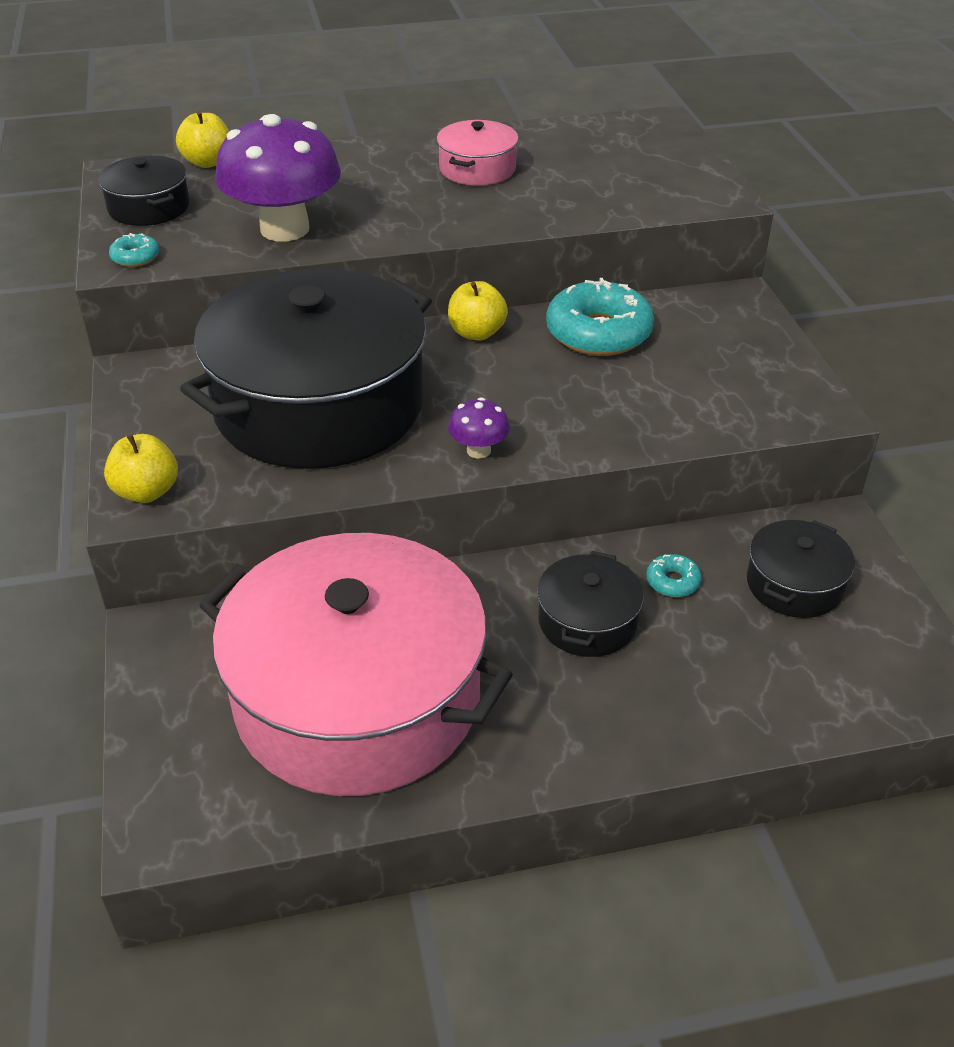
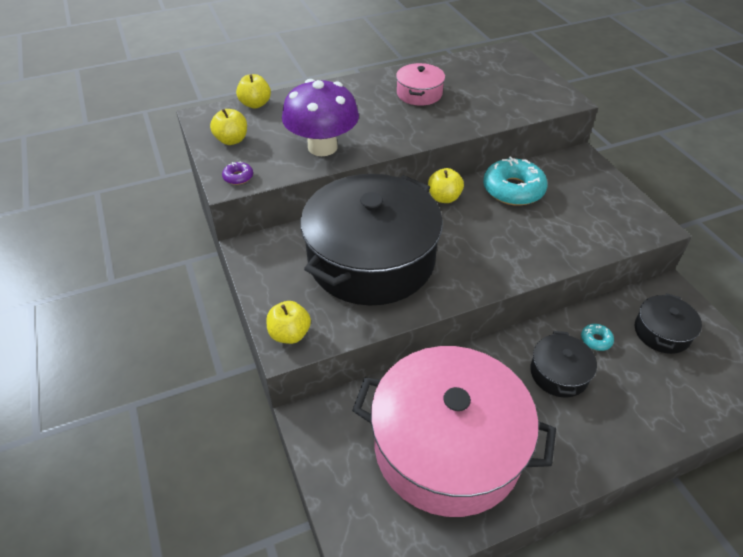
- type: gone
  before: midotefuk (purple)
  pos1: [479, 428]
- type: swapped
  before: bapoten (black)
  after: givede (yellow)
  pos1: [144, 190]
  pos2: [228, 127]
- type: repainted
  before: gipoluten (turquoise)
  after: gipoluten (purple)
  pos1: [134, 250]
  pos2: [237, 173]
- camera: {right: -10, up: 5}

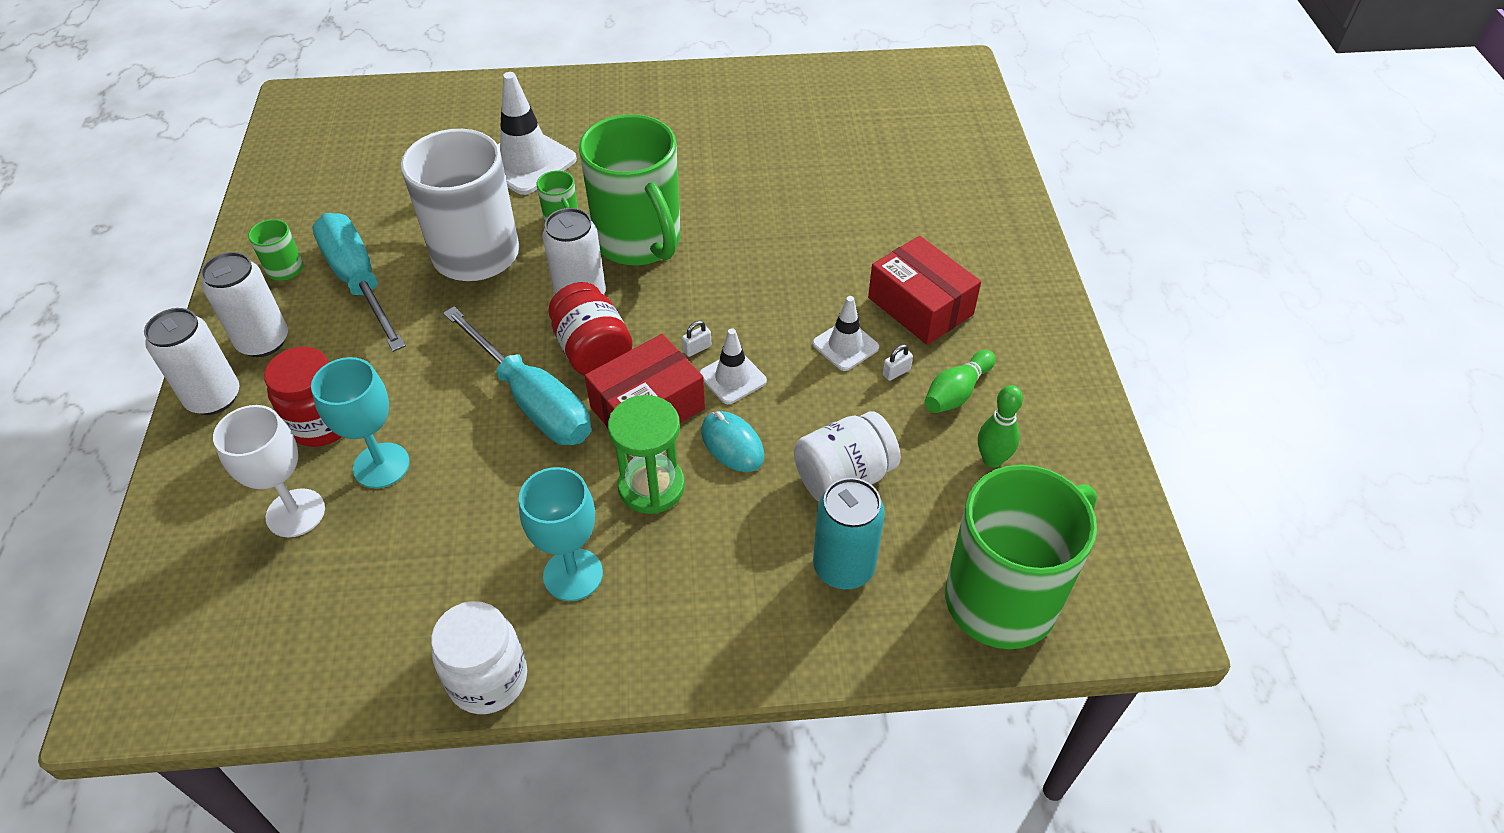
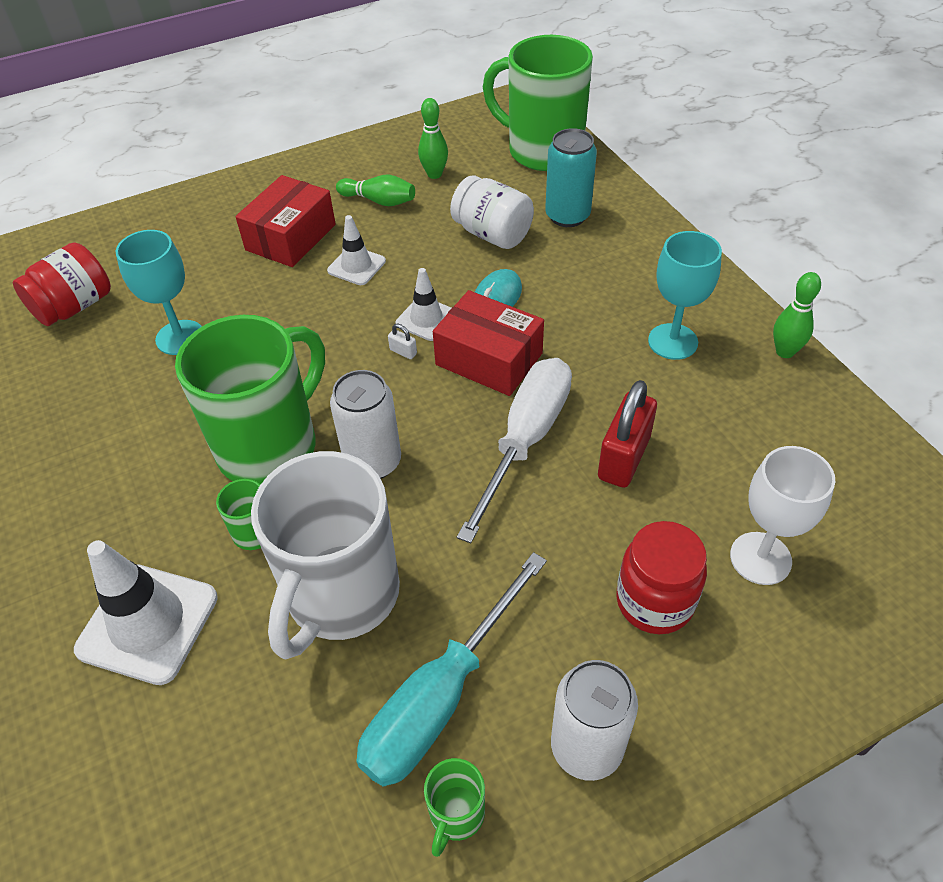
- type: gone
  before: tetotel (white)
  pos1: [192, 361]
- type: gone
  before: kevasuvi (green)
  pos1: [646, 454]
- type: gone
  before: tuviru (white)
  pos1: [897, 362]
- type: new
  after: tuviru (red)
  pos2: [627, 434]
- type: shifted
  before: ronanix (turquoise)
  pos1: [360, 422]
  pos2: [159, 292]
- type: shifted
  before: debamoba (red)
  pos1: [590, 329]
  pos2: [62, 284]
- type: swapped
  before: debamoba (white)
  after: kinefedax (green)
  pos1: [479, 657]
  pos2: [797, 315]
- type: repainted
  before: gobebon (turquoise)
  after: gobebon (white)
  pos1: [517, 375]
  pos2: [514, 450]
- camera: {right: -110, up: 0}

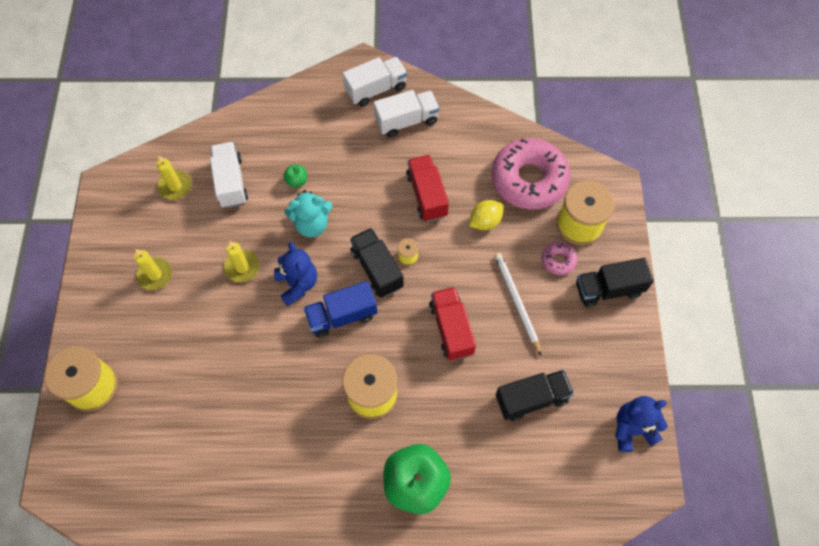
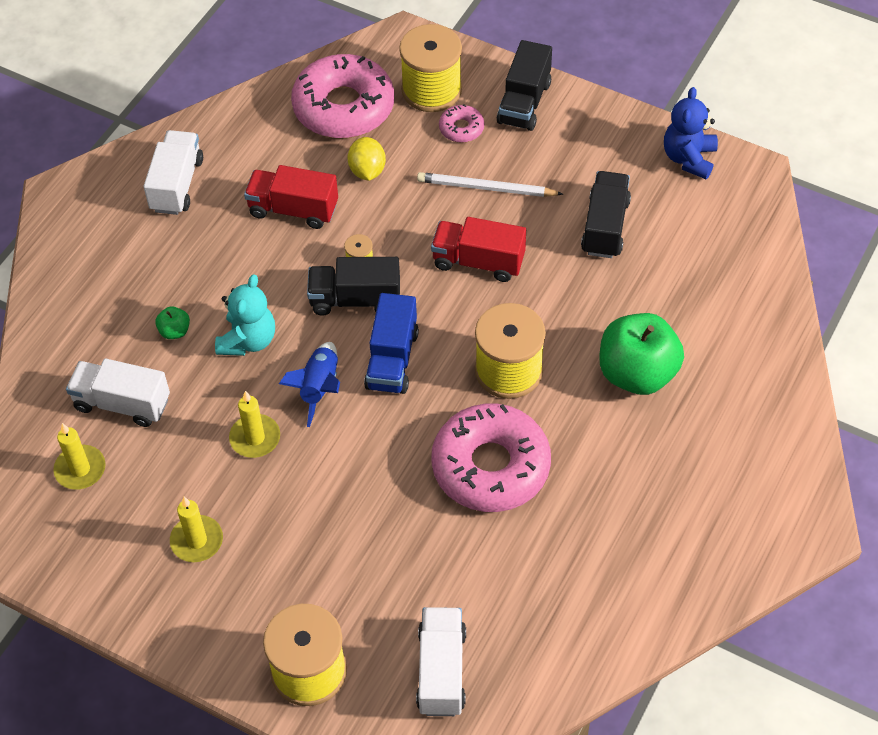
- type: new
  after: gipoluten (pink)
  pos2: [491, 458]
- type: shifted
  before: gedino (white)
  pos1: [375, 82]
  pos2: [441, 661]
- type: swapped
  before: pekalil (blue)
  after: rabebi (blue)
  pos1: [295, 274]
  pos2: [309, 384]
- camera: {right: -60, up: -10}

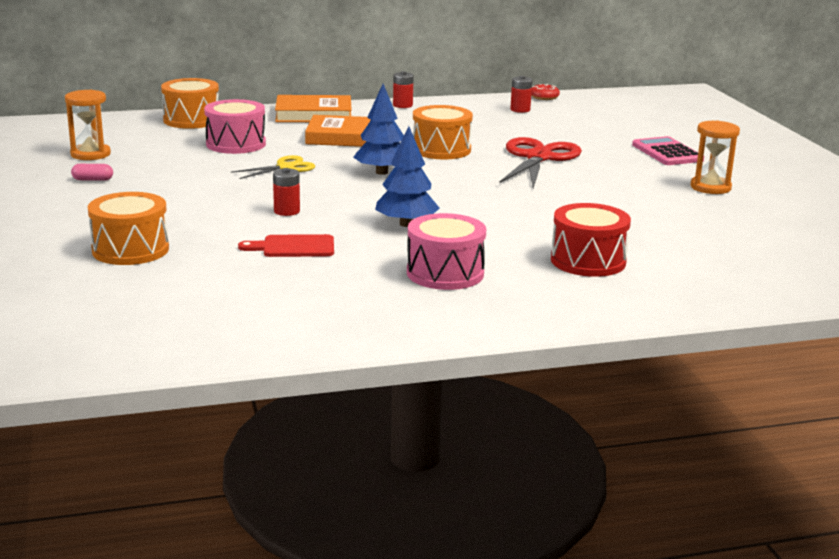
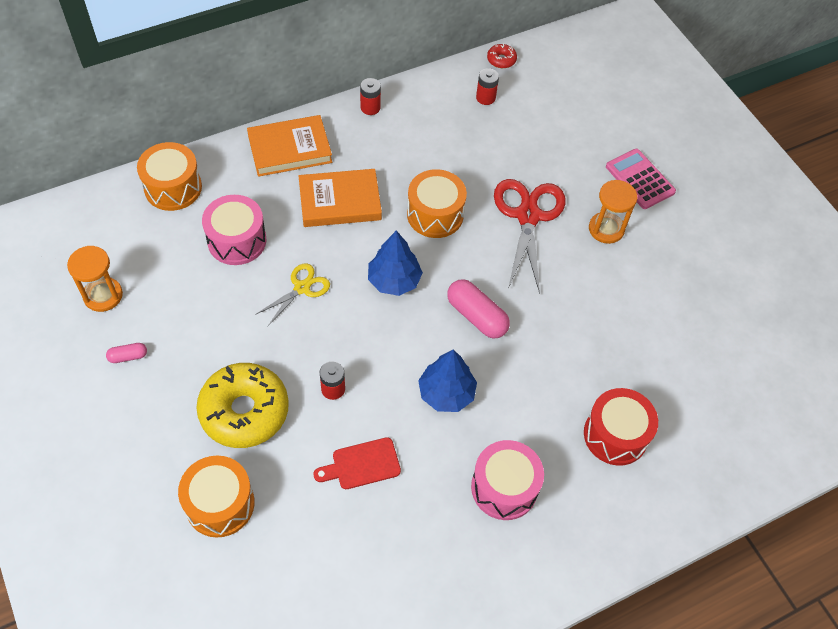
- type: new
  after: gipoluten (yellow)
  pos2: [242, 405]
- type: new
  after: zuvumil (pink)
  pos2: [478, 308]
- type: shifted
  before: kevasuvi (orange)
  pos1: [715, 157]
  pos2: [613, 212]
- camera: {right: -15, up: 35}

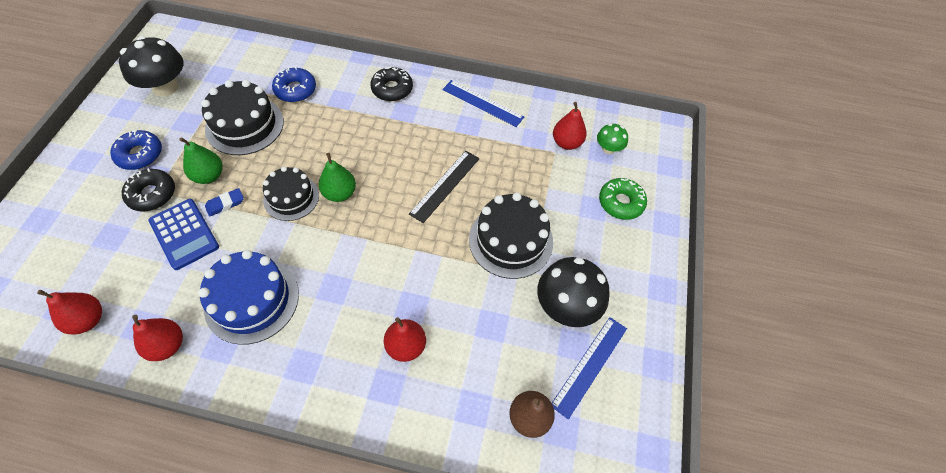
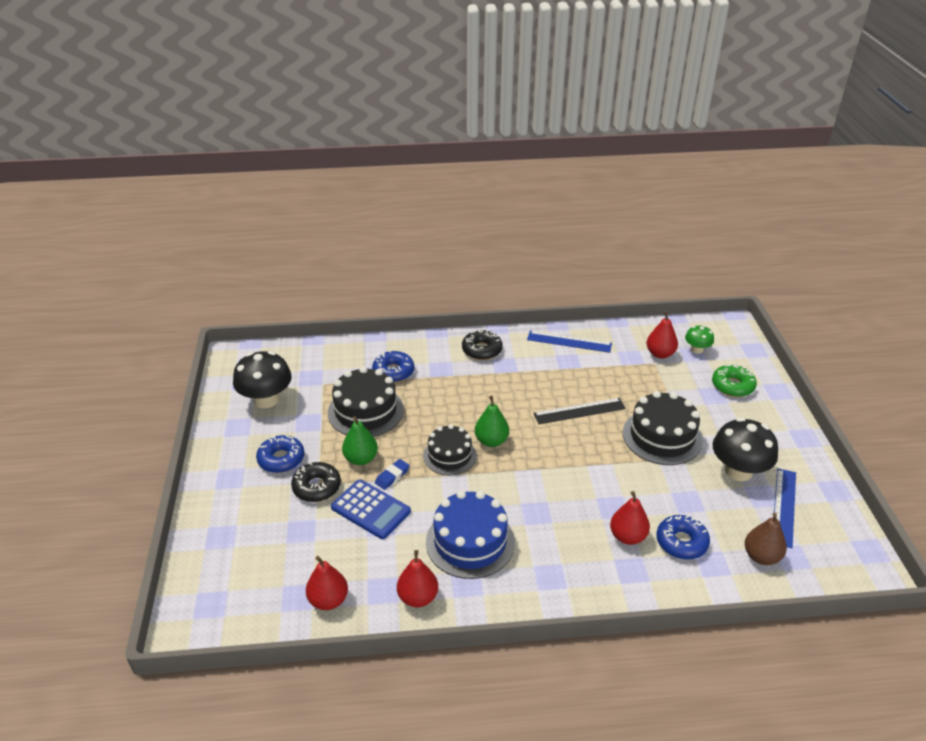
- type: new
  after: gipoluten (blue)
  pos2: [683, 537]
- type: rotated
  before: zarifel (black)
  pos1: [444, 187]
  pos2: [580, 411]
  turn: 60
- camera: {right: -15, up: -20}

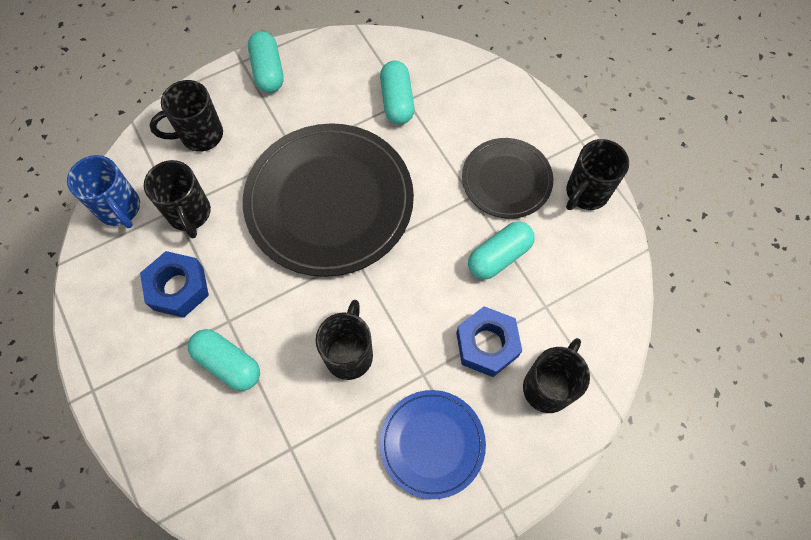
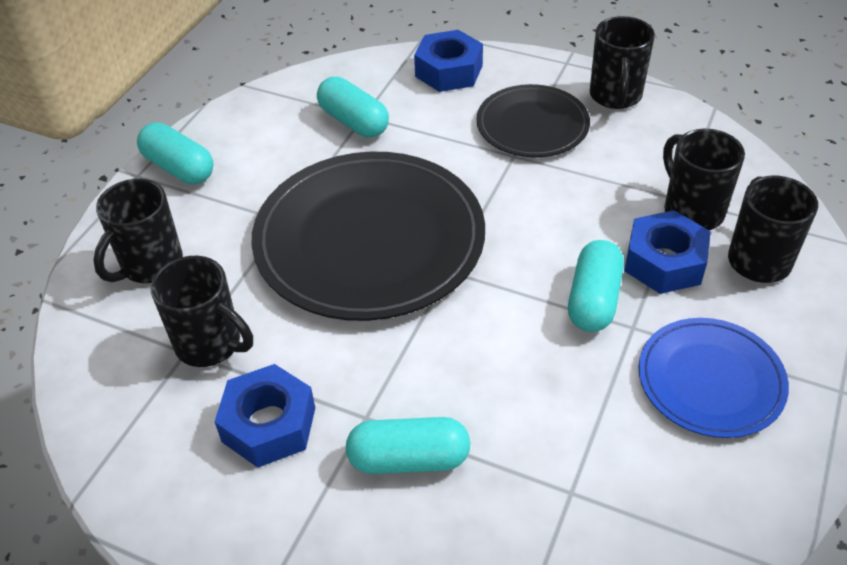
- type: gone
  before: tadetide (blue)
  pos1: [103, 191]
- type: new
  after: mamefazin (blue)
  pos2: [448, 61]
- type: shifted
  before: tadetide (black)
  pos1: [344, 340]
  pos2: [704, 179]
- type: shifted
  before: zuvumil (turquoise)
  pos1: [501, 250]
  pos2: [596, 286]
- camera: {right: -35, up: -20}

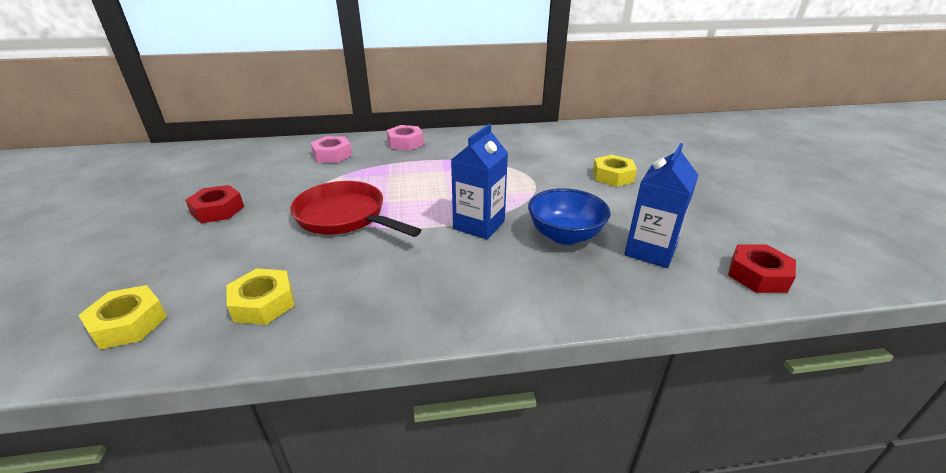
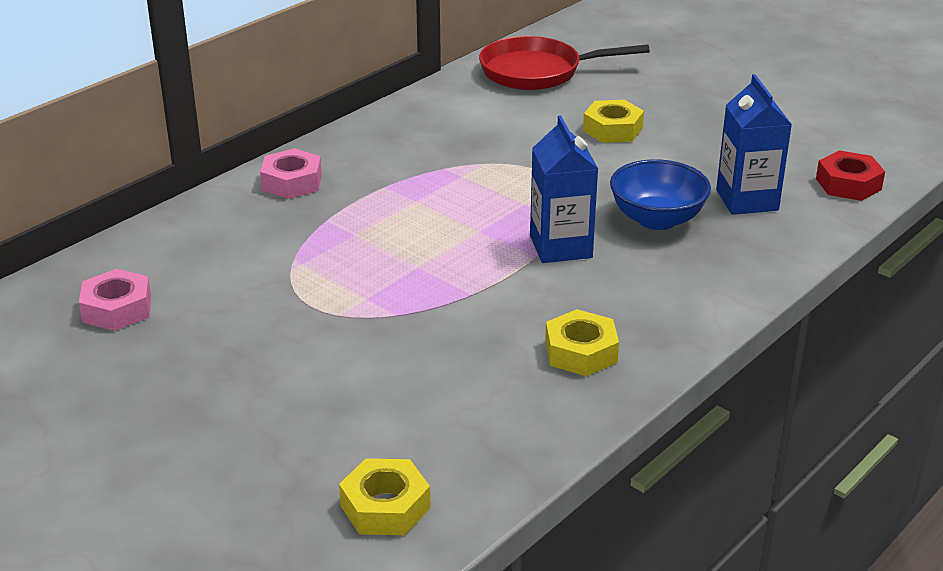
- type: gone
  before: mamefazin (red)
  pos1: [214, 204]
- type: shifted
  before: mamefazin (yellow)
  pos1: [261, 296]
  pos2: [582, 342]
- type: shifted
  before: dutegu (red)
  pos1: [355, 209]
  pos2: [564, 63]
- type: shifted
  before: mamefazin (pink)
  pos1: [331, 149]
  pos2: [115, 300]
- camera: {right: -40, up: 0}

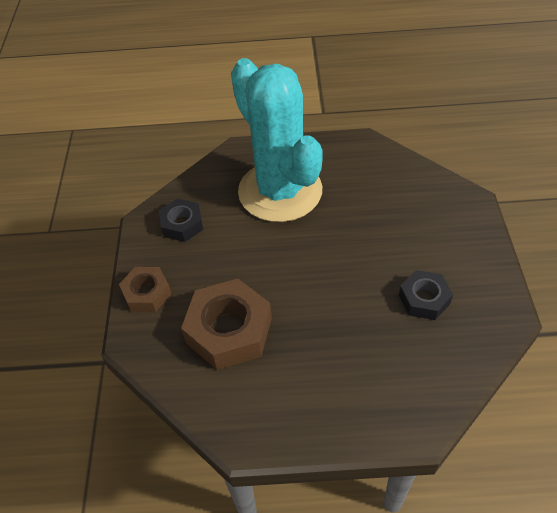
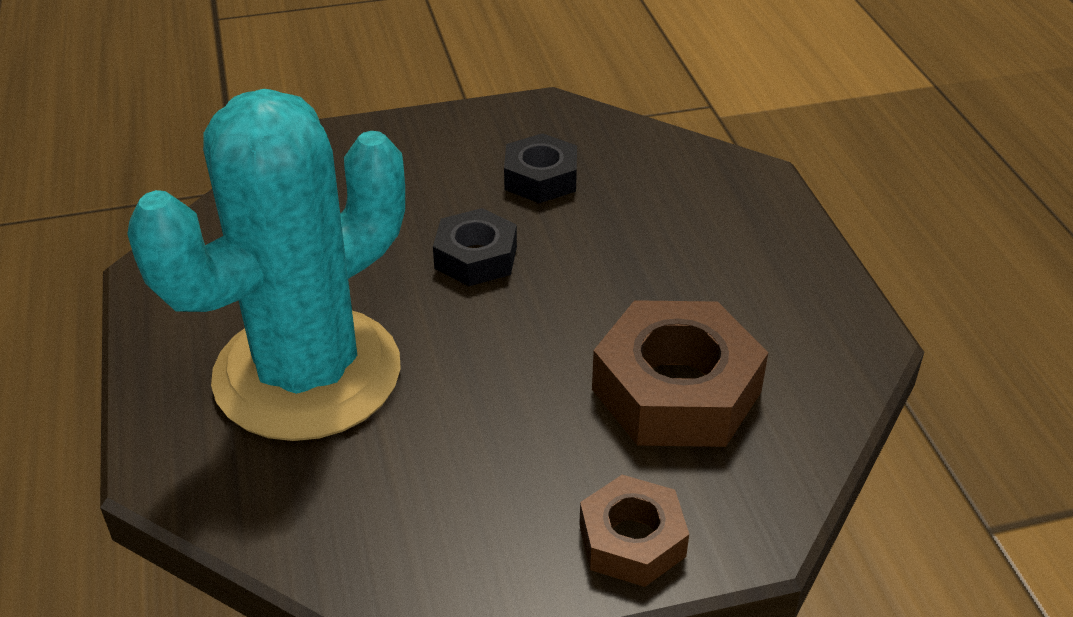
- type: shifted
  before: mamefazin (black)
  pos1: [181, 220]
  pos2: [475, 247]
- camera: {right: -105, up: -10}

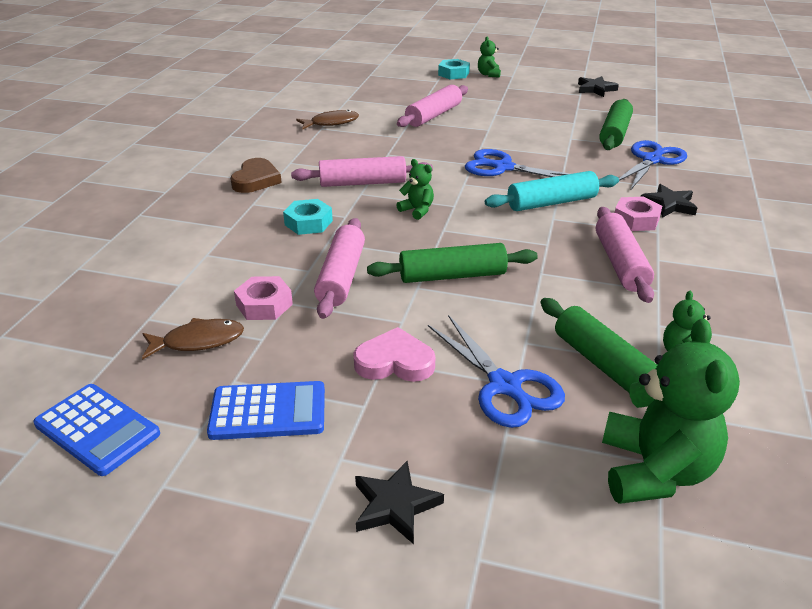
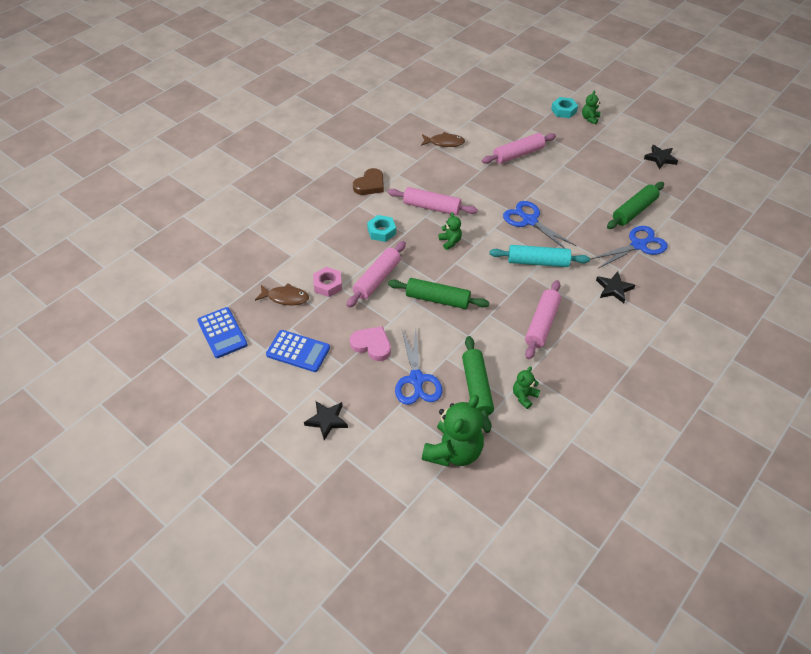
- type: gone
  before: mamefazin (pink)
  pos1: [638, 214]
- camera: {right: 25, up: 15}

